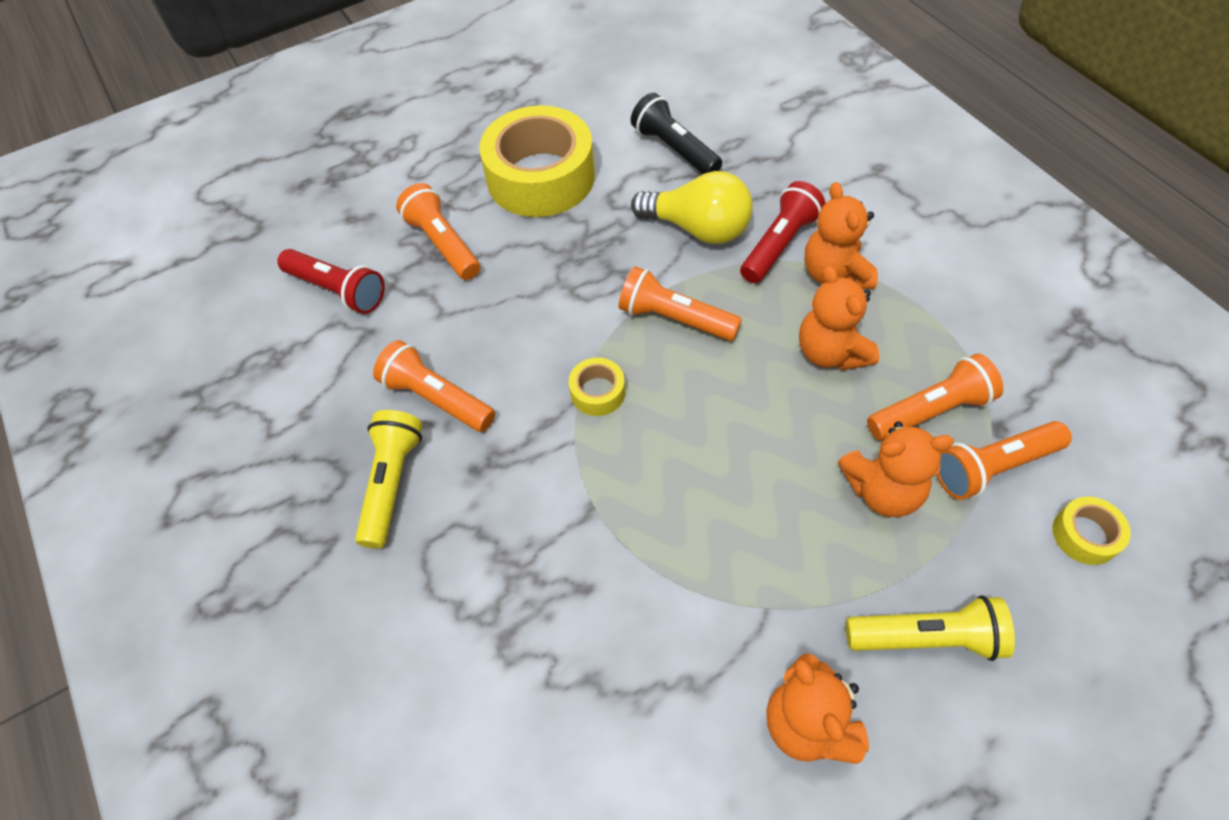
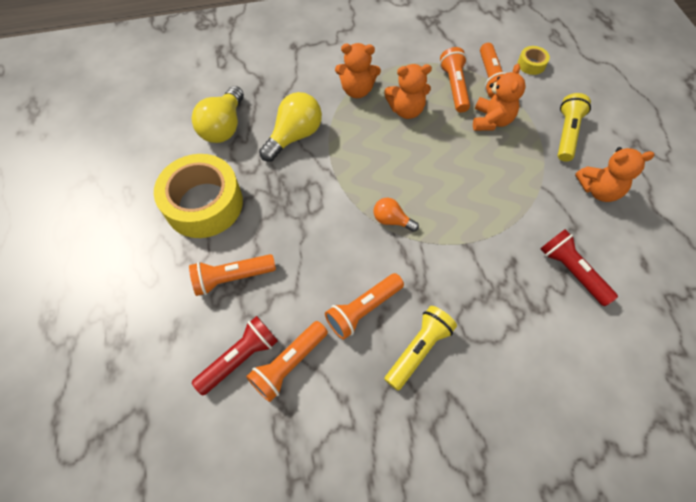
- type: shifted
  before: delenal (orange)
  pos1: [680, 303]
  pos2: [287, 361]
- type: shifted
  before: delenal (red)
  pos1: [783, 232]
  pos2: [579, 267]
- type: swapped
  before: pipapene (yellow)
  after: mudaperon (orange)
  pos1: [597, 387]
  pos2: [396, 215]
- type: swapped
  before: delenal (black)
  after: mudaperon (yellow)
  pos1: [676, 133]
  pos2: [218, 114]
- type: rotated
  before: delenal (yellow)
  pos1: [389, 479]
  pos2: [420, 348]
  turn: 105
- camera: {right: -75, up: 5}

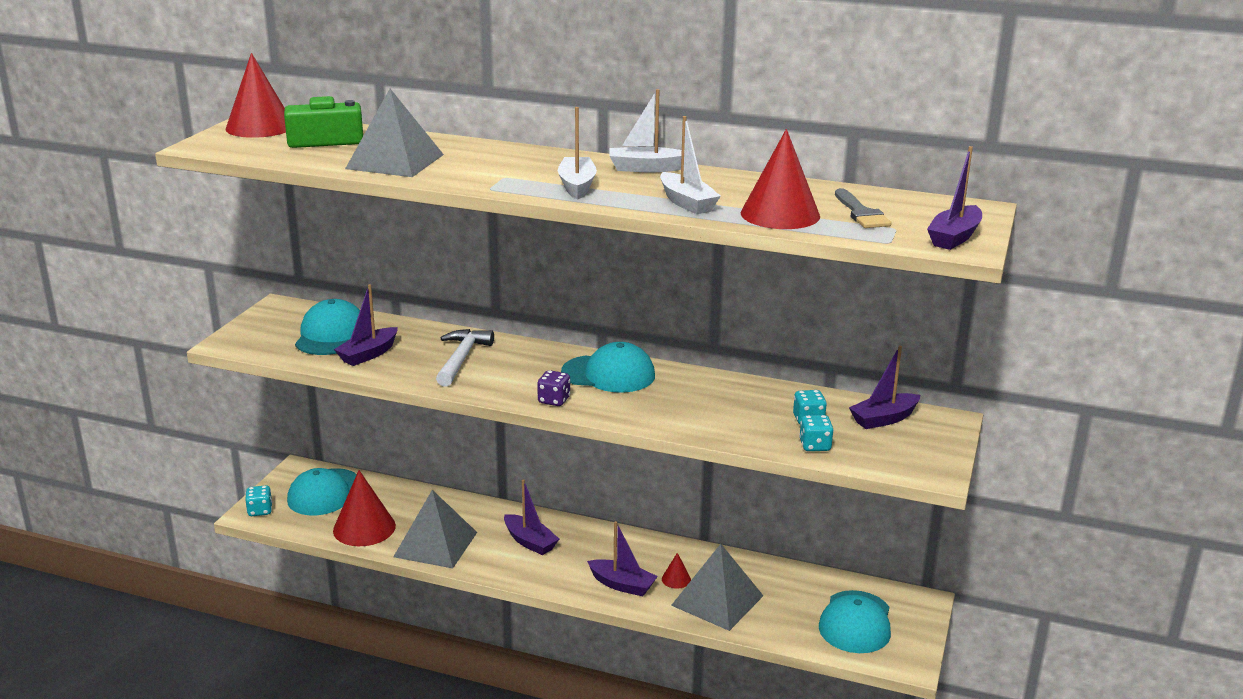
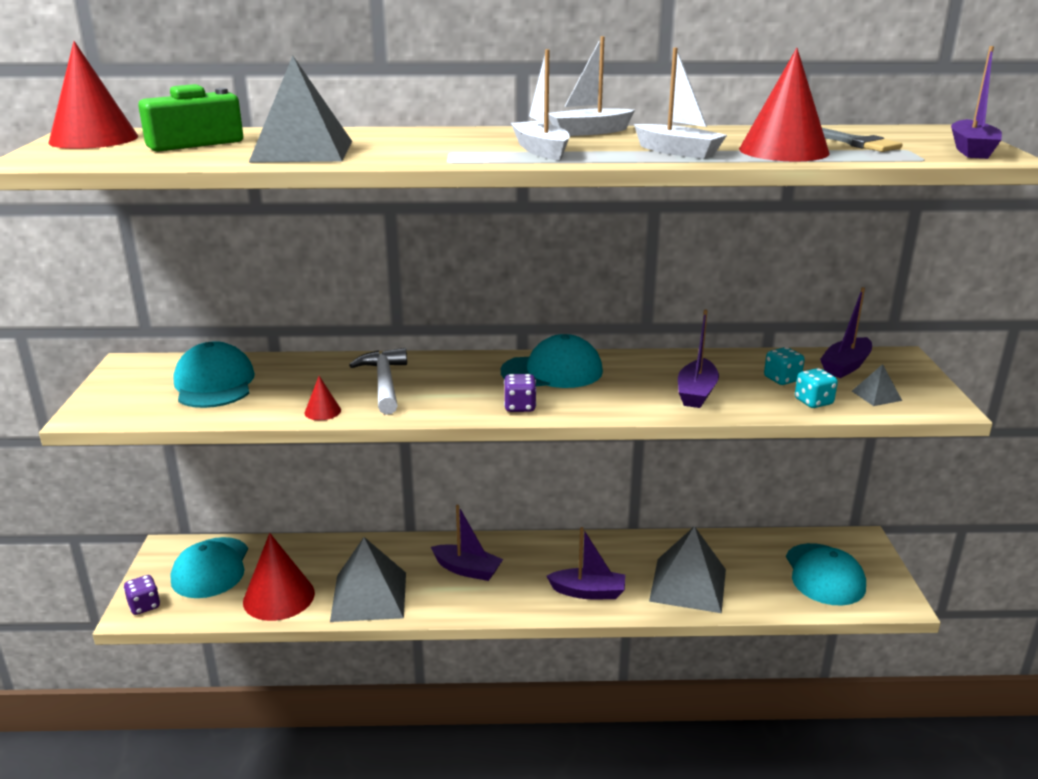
- type: new
  after: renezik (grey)
  pos2: [877, 385]
- type: shifted
  before: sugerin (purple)
  pos1: [366, 325]
  pos2: [698, 358]
- type: shifted
  before: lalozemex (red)
  pos1: [676, 571]
  pos2: [323, 398]
- type: repainted
  before: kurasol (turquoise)
  after: kurasol (purple)
  pos1: [258, 500]
  pos2: [142, 595]
- camera: {right: -20, up: 0}

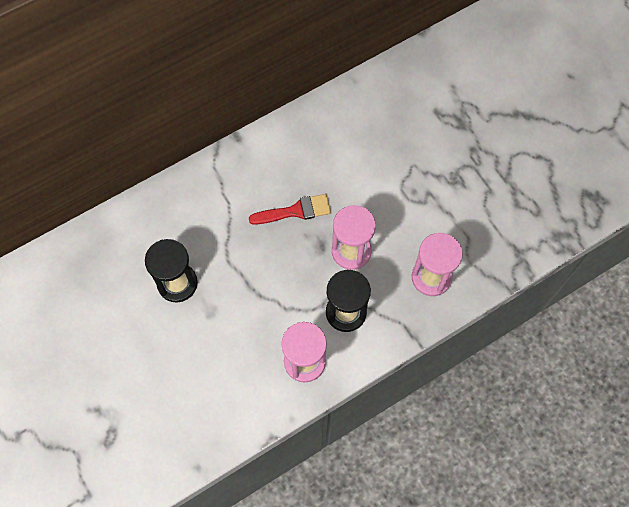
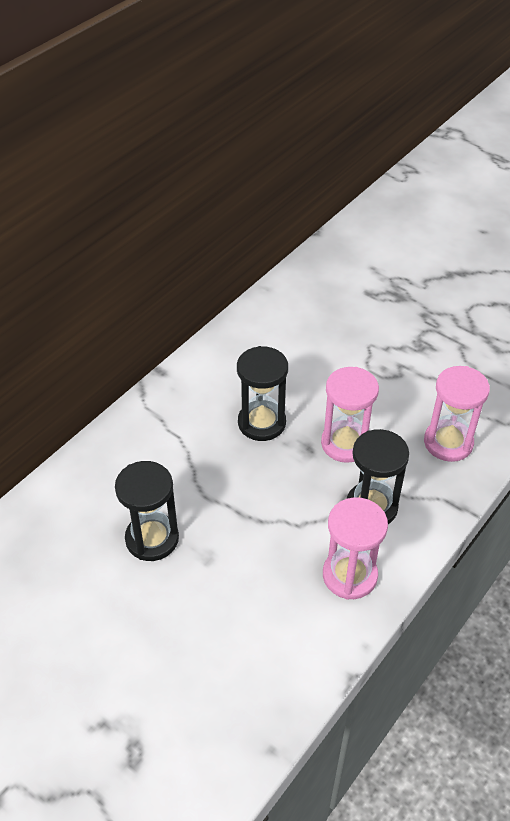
- type: swapped
  before: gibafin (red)
  after: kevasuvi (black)
  pos1: [290, 209]
  pos2: [262, 393]
- camera: {right: -20, up: -20}

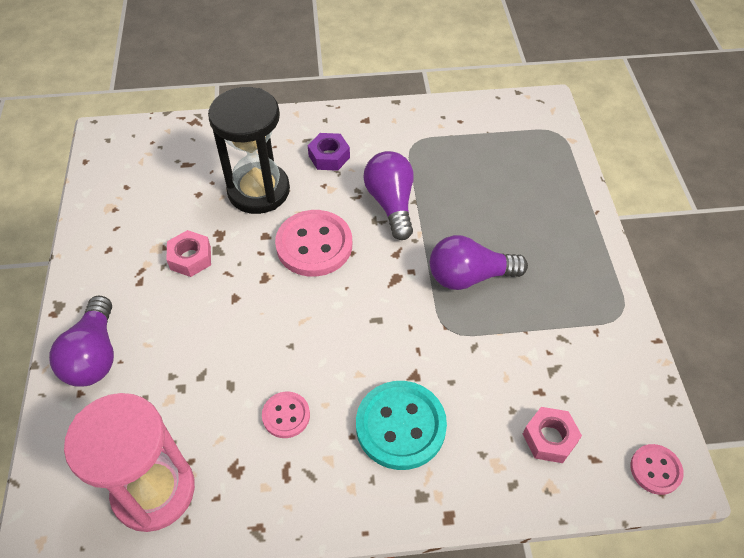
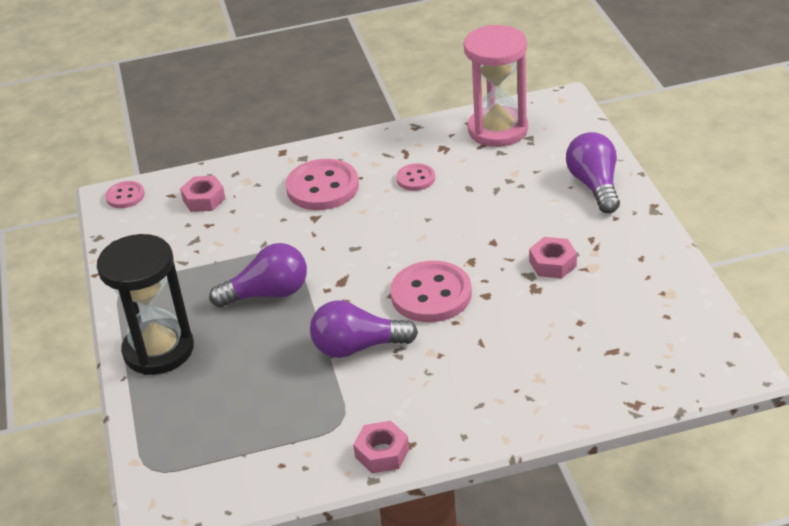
- type: gone
  before: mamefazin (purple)
  pos1: [329, 152]
- type: new
  after: mamefazin (pink)
  pos2: [381, 447]
- type: shifted
  before: kevasuvi (black)
  pos1: [249, 150]
  pos2: [145, 304]
- type: repainted
  before: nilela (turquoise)
  after: nilela (pink)
  pos1: [401, 425]
  pos2: [322, 184]
- type: rotated
  before: mudaperon (purple)
  pos1: [388, 195]
  pos2: [364, 329]
  turn: 105
- camera: {right: 175, up: -15}

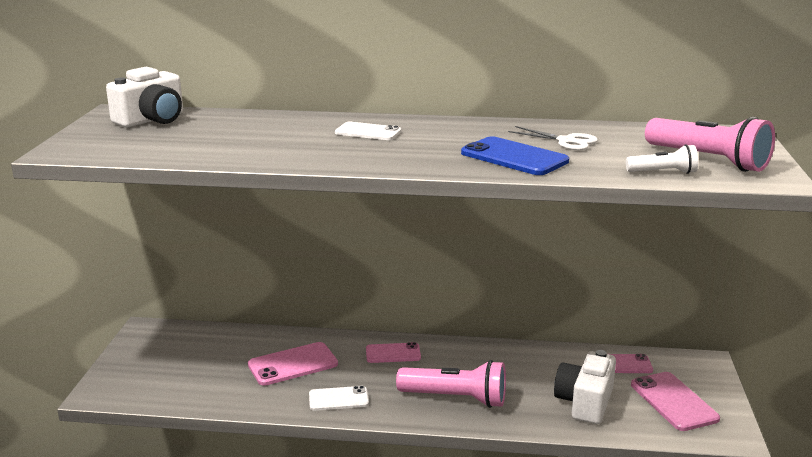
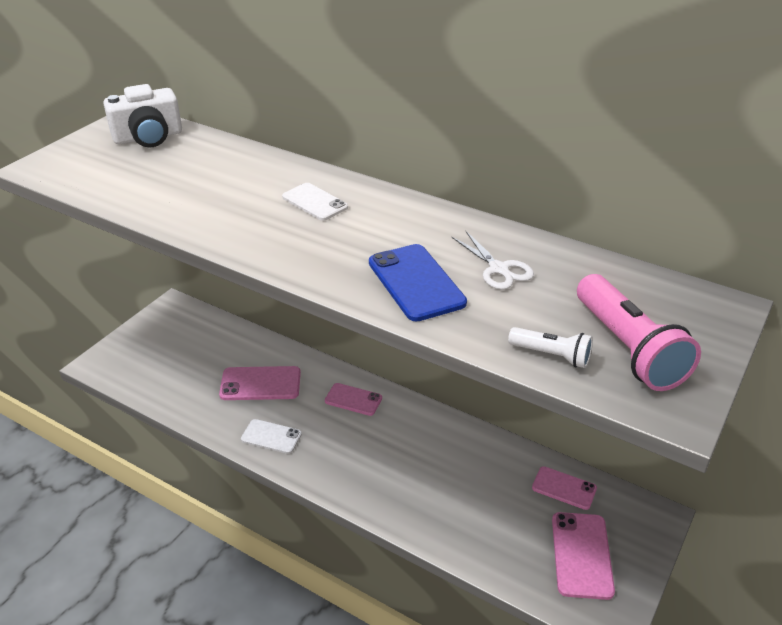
- type: gone
  before: delenal (pink)
  pos1: [451, 384]
- type: gone
  before: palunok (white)
  pos1: [585, 387]
- camera: {right: 25, up: 15}

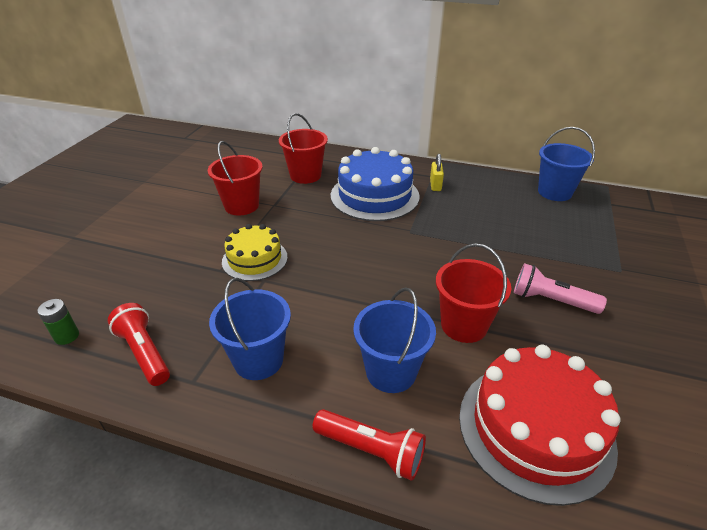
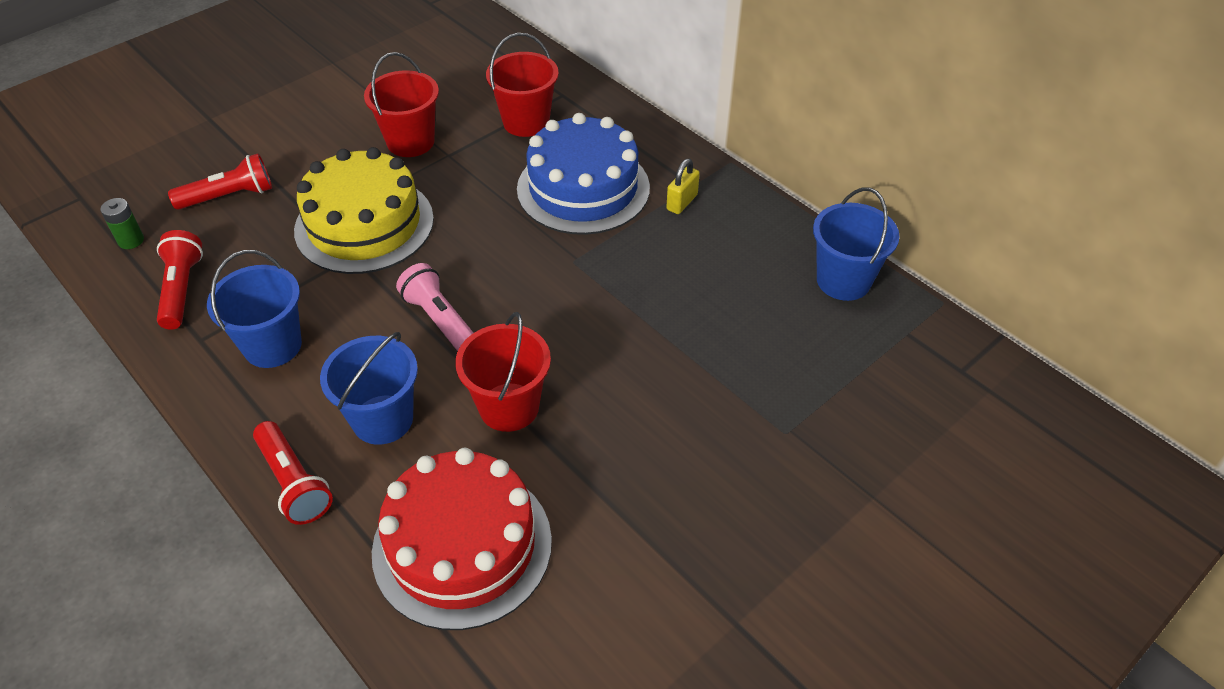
- type: new
  after: delenal (red)
  pos2: [220, 181]
- type: shifted
  before: delenal (pink)
  pos1: [560, 288]
  pos2: [434, 307]
- type: scaled
  before: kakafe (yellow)
  pos1: [255, 252]
  pos2: [364, 210]
  scale: 1.63
- camera: {right: 30, up: 10}

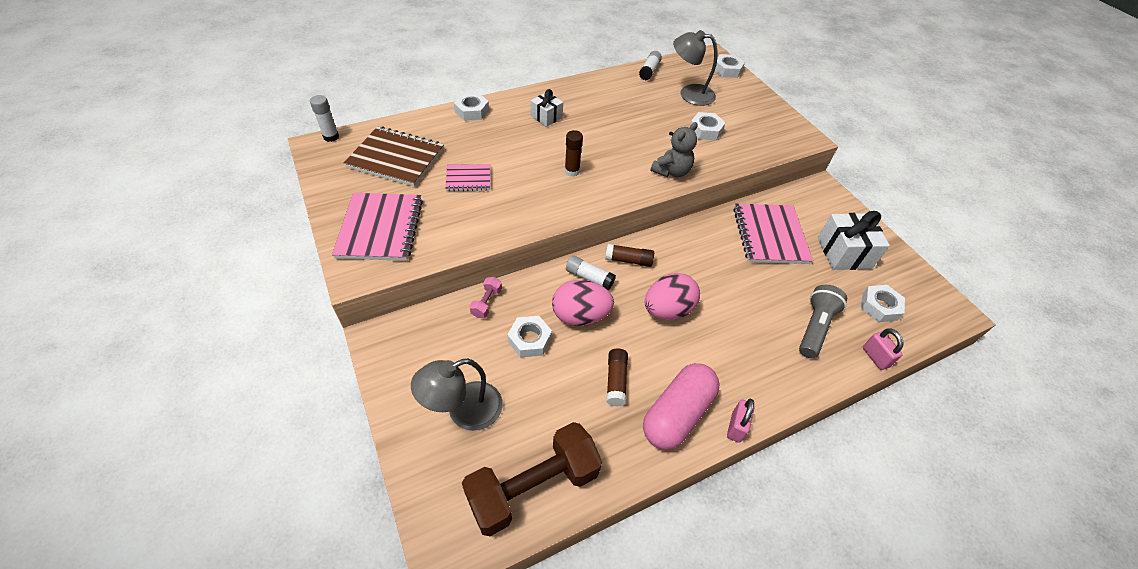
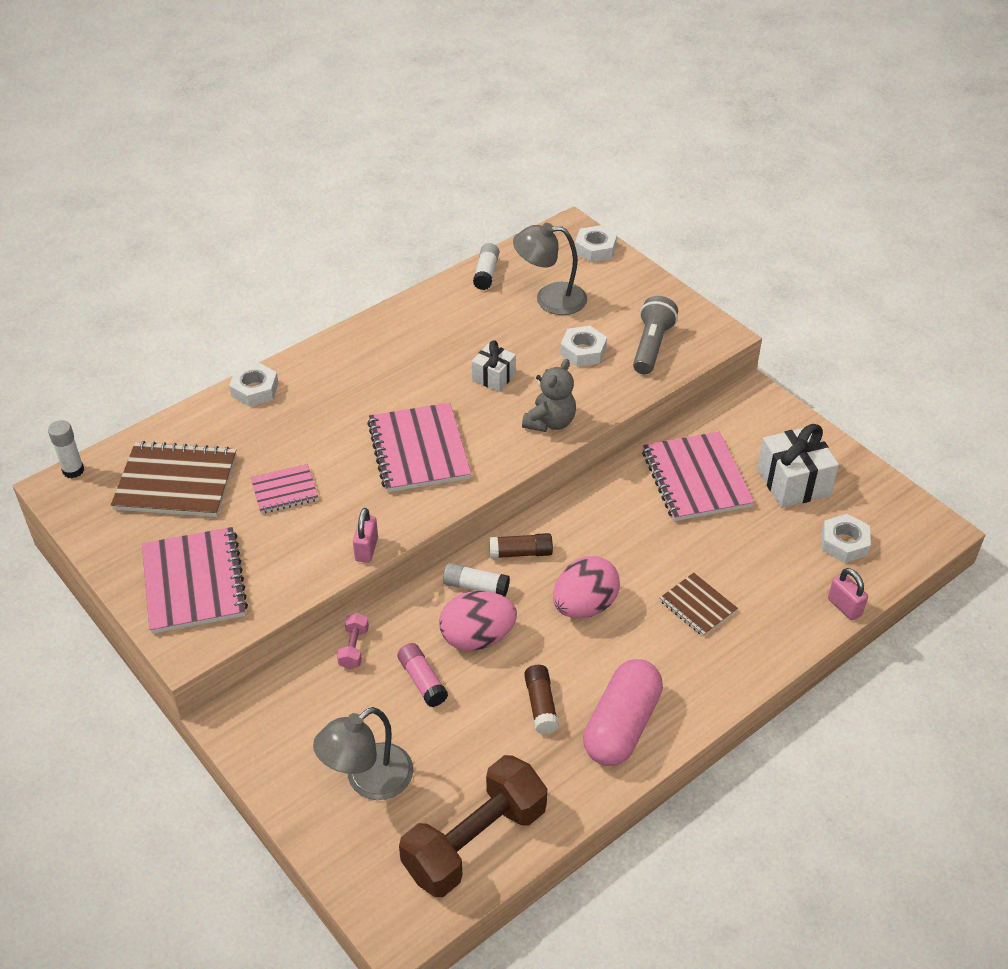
- type: new
  after: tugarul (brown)
  pos2: [699, 604]
- type: shifted
  before: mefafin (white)
  pos1: [547, 108]
  pos2: [494, 366]
- type: shifted
  before: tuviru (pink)
  pos1: [741, 420]
  pos2: [365, 535]
- type: shifted
  before: delenal (grey)
  pos1: [823, 321]
  pos2: [655, 335]
- type: swapped
  before: mamefazin (white)
  after: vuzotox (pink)
  pos1: [529, 337]
  pos2: [422, 675]
- type: swapped
  before: vuzotox (brown)
  after: tugarul (pink)
  pos1: [574, 153]
  pos2: [419, 447]
- camera: {right: -10, up: -5}

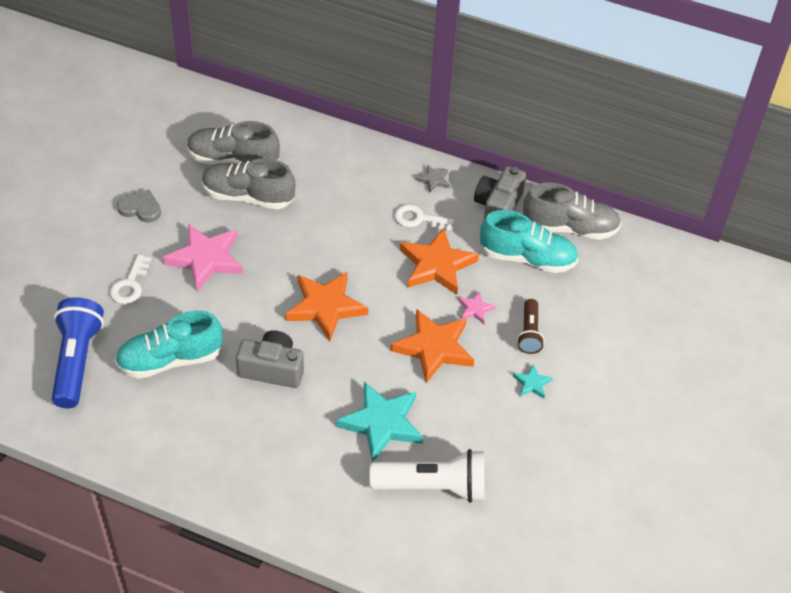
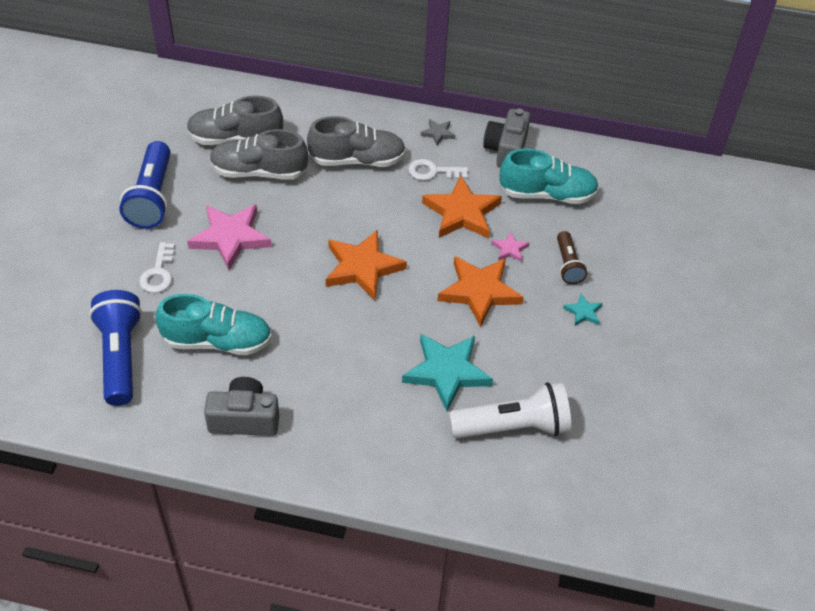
- type: shifted
  before: palunok (grey)
  pos1: [270, 359]
  pos2: [241, 406]
- type: shifted
  before: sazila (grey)
  pos1: [572, 211]
  pos2: [356, 141]
- type: swapped
  before: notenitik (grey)
  after: delenal (blue)
  pos1: [139, 206]
  pos2: [145, 185]
- type: rotated
  before: sazila (turquoise)
  pos1: [169, 345]
  pos2: [214, 324]
  turn: -150
- camera: {right: -10, up: 0}

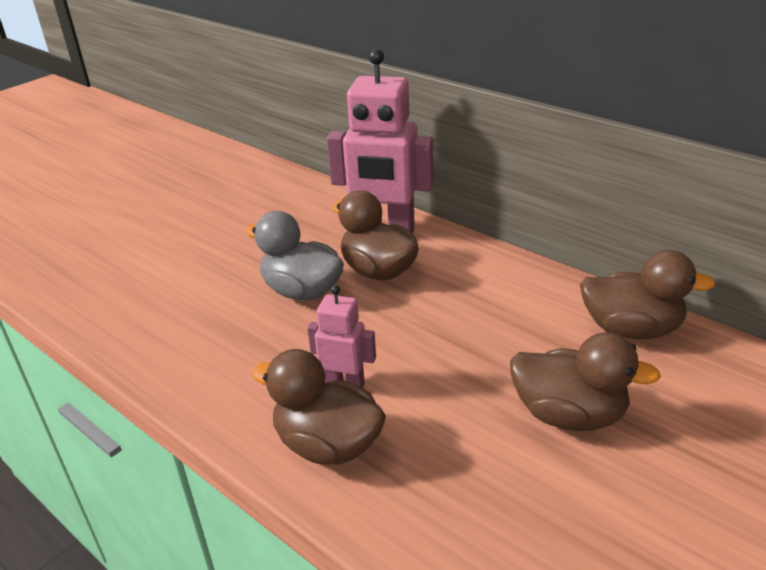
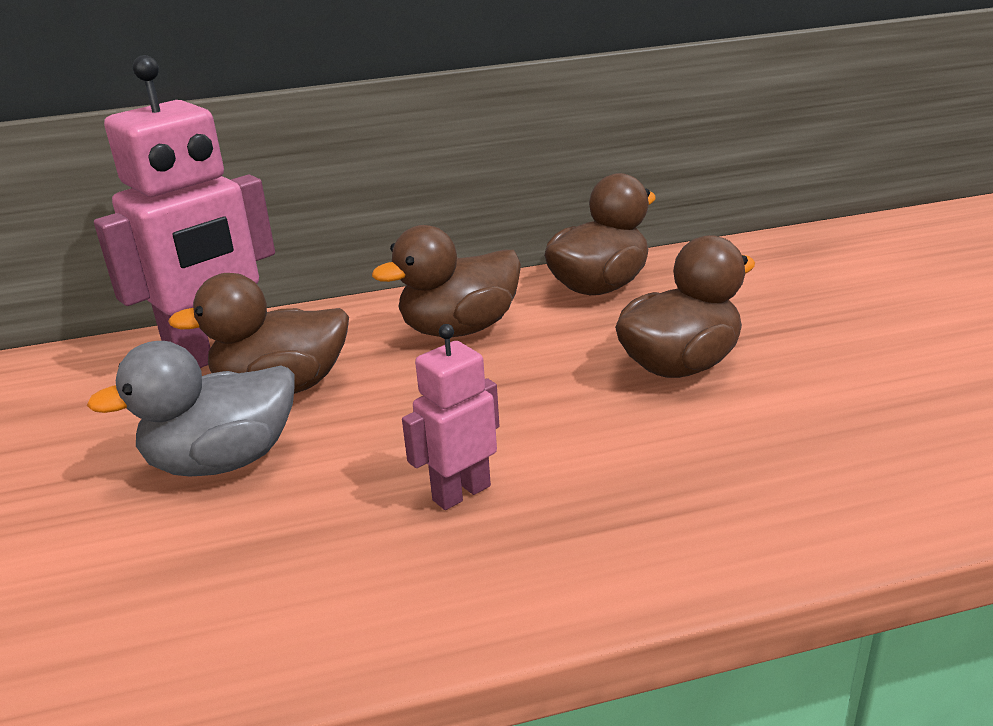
- type: shifted
  before: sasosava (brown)
  pos1: [318, 407]
  pos2: [446, 281]
- camera: {right: -55, up: -5}

